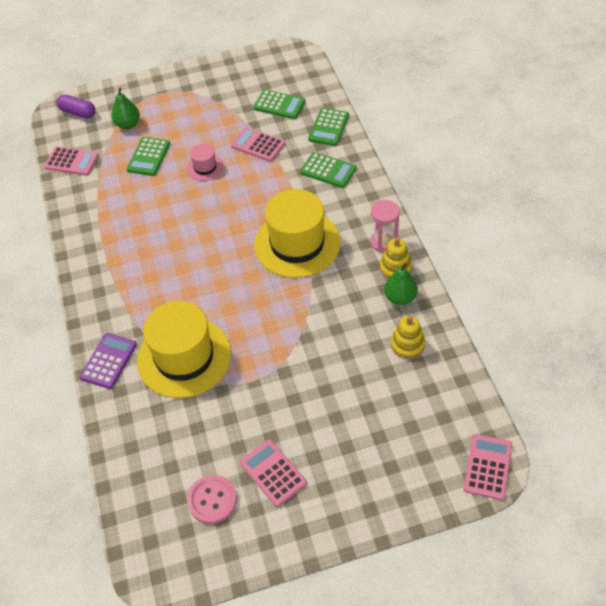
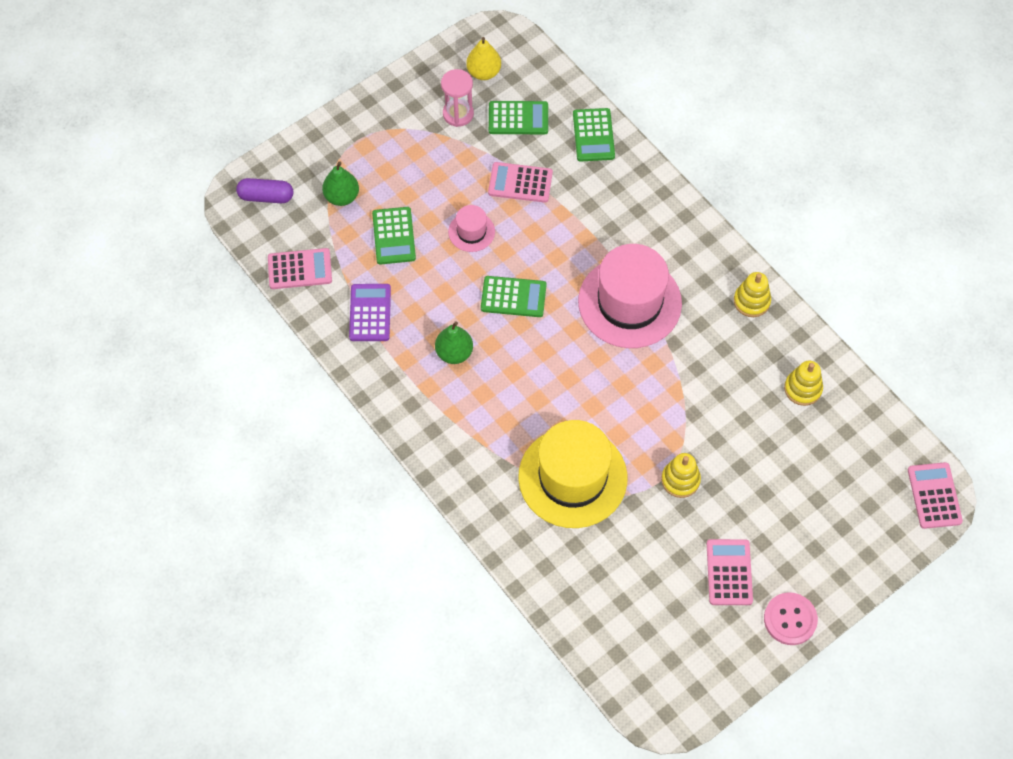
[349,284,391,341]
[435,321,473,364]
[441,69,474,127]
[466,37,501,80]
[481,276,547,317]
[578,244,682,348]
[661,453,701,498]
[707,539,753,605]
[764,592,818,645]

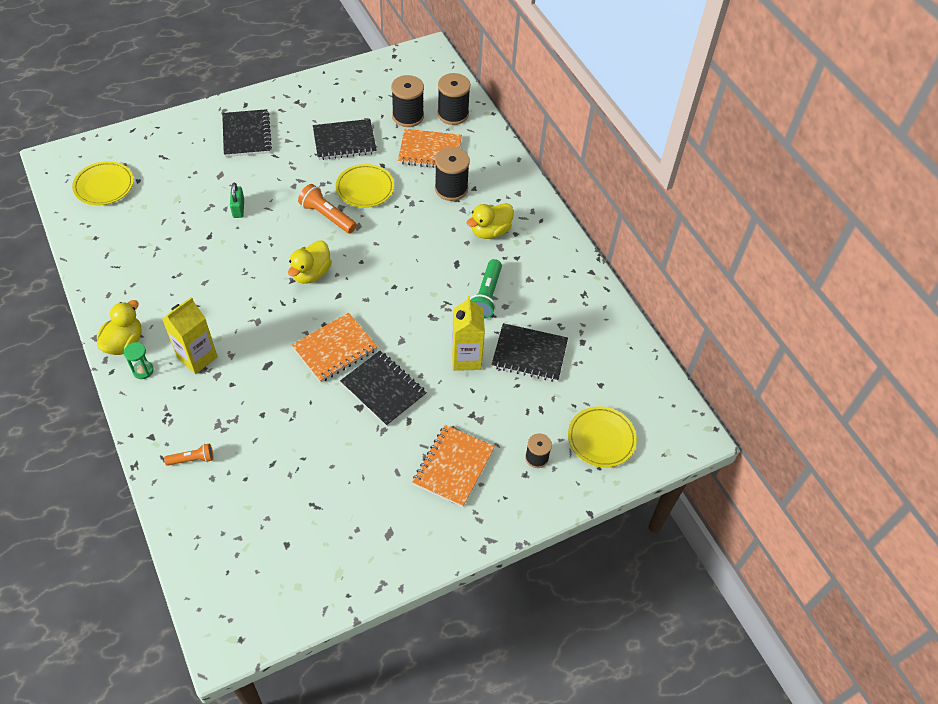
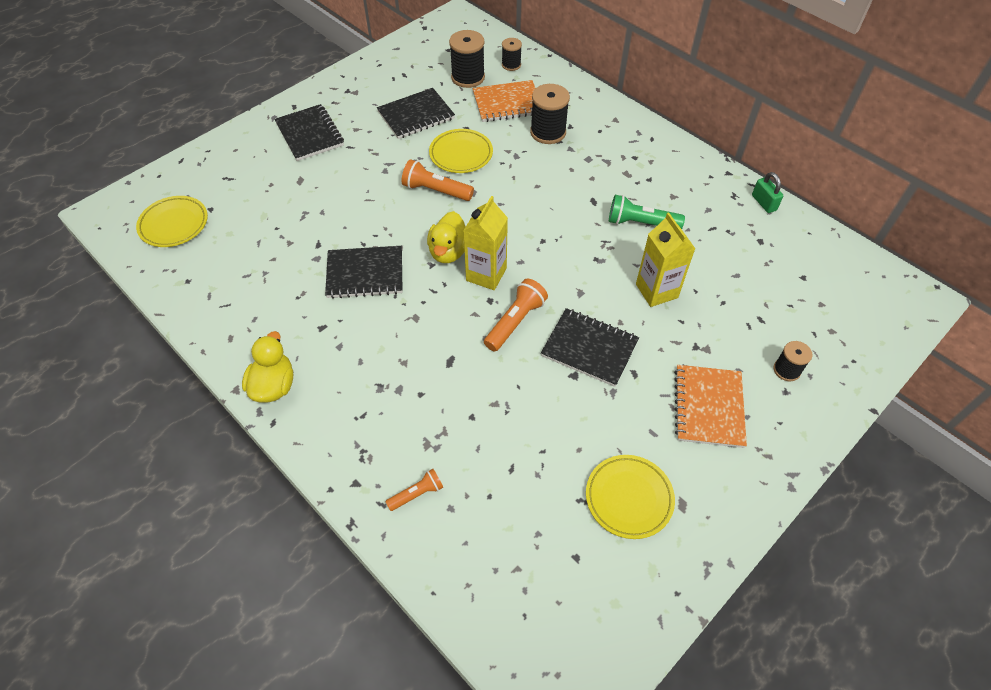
[325,246,402,299]
[463,196,508,290]
[484,278,548,352]
[502,38,522,71]
[586,455,675,539]
[609,195,685,229]
[752,172,783,213]
[124,342,154,379] (first image)
[467,203,514,239] (first image)

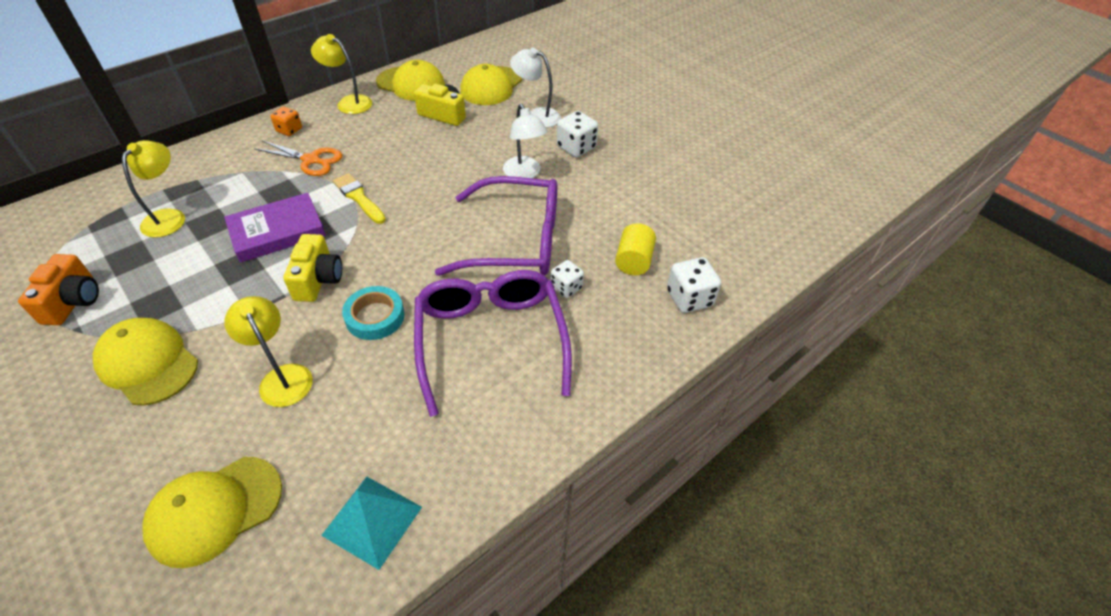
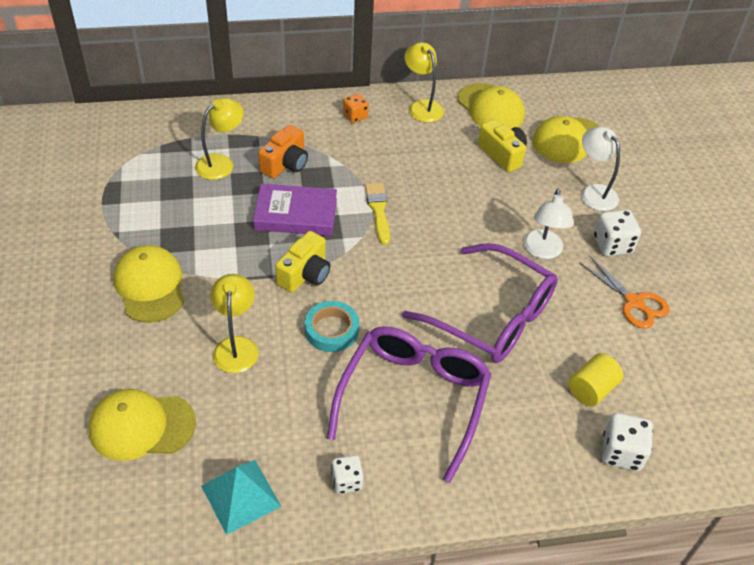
[258,125,308,179]
[331,455,363,494]
[579,255,670,329]

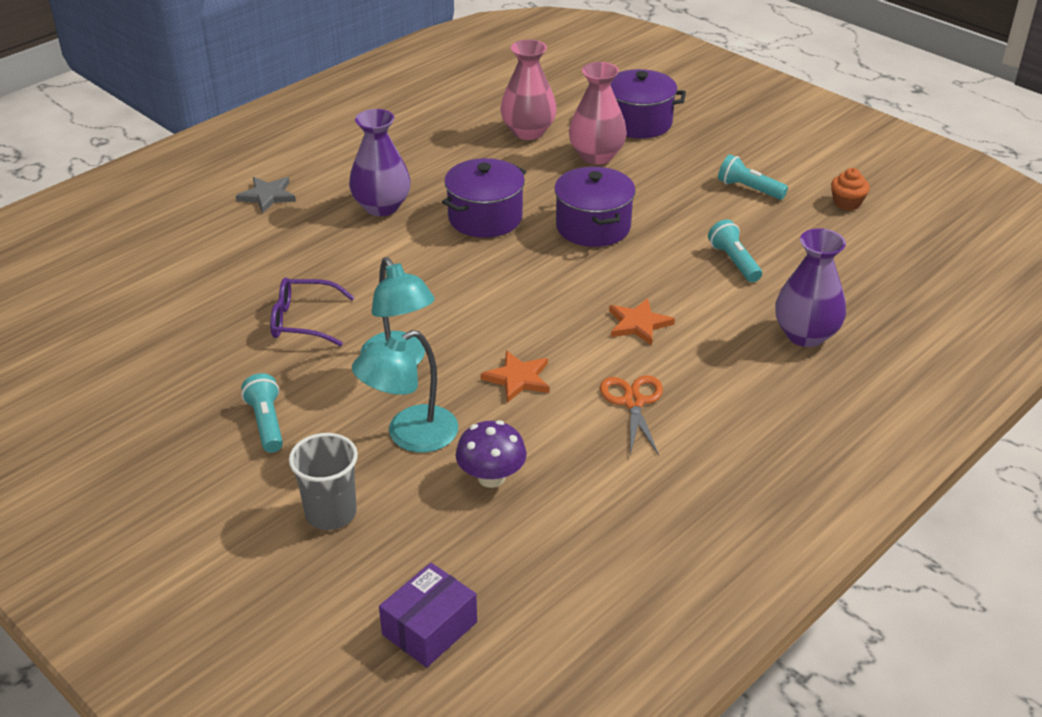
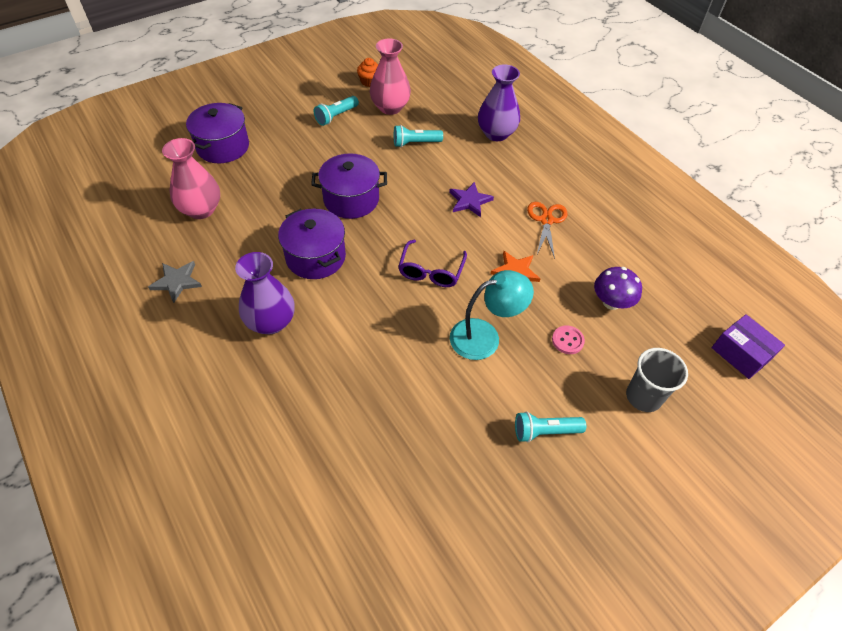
[148,261,202,303]
[370,39,411,115]
[398,240,467,287]
[449,182,494,217]
[527,202,567,259]
[552,325,585,354]

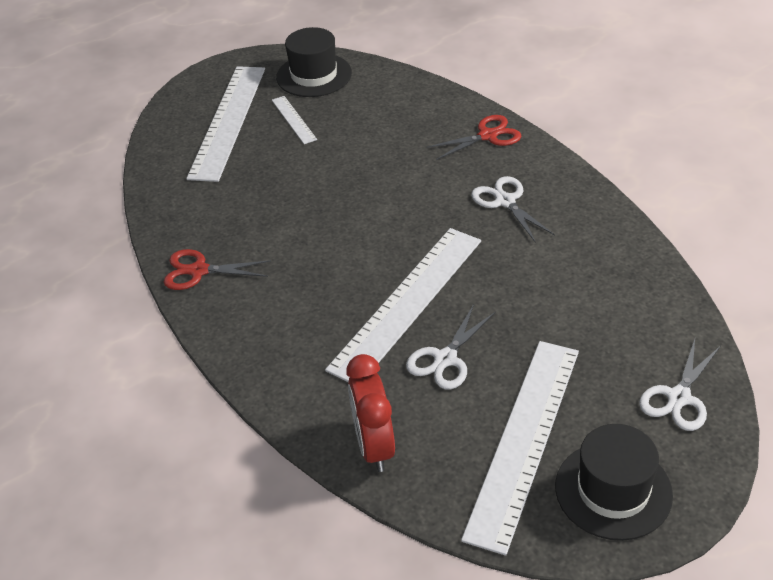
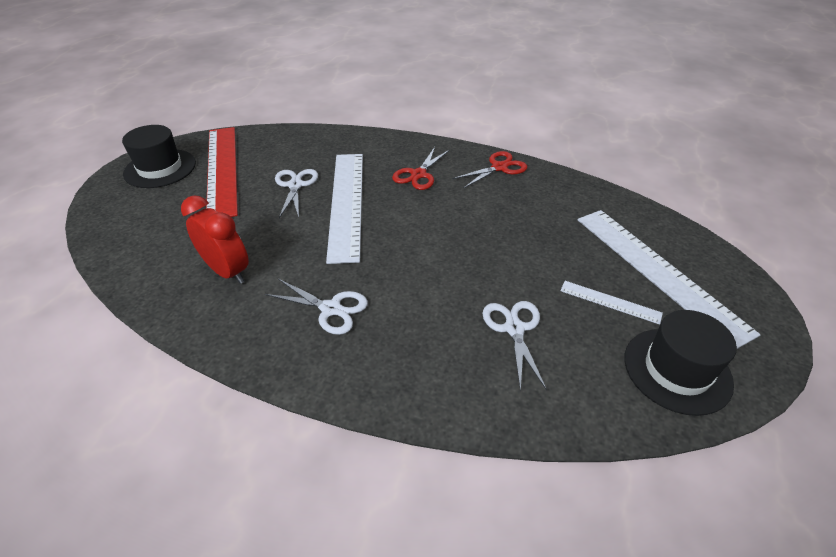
[181,196,249,284]
[206,127,238,217]
[392,147,450,190]
[482,301,547,392]

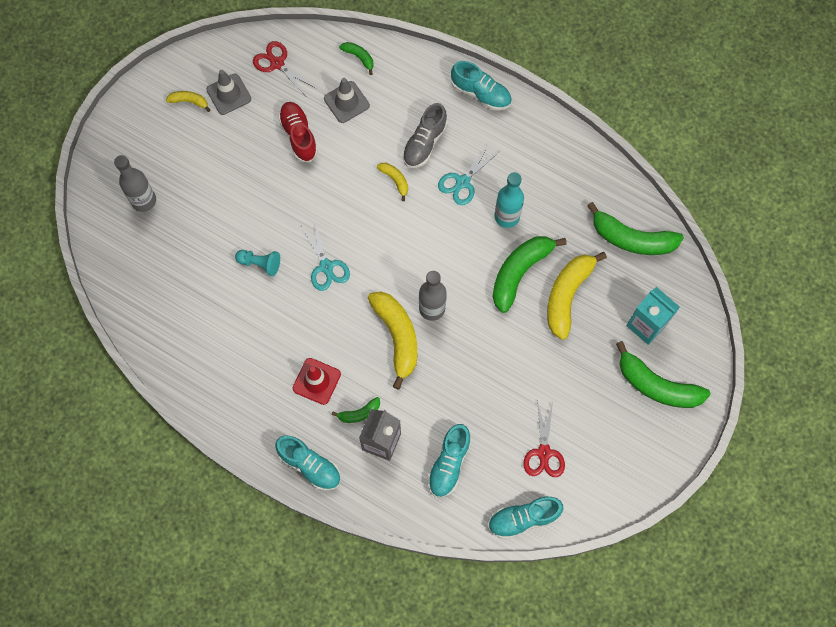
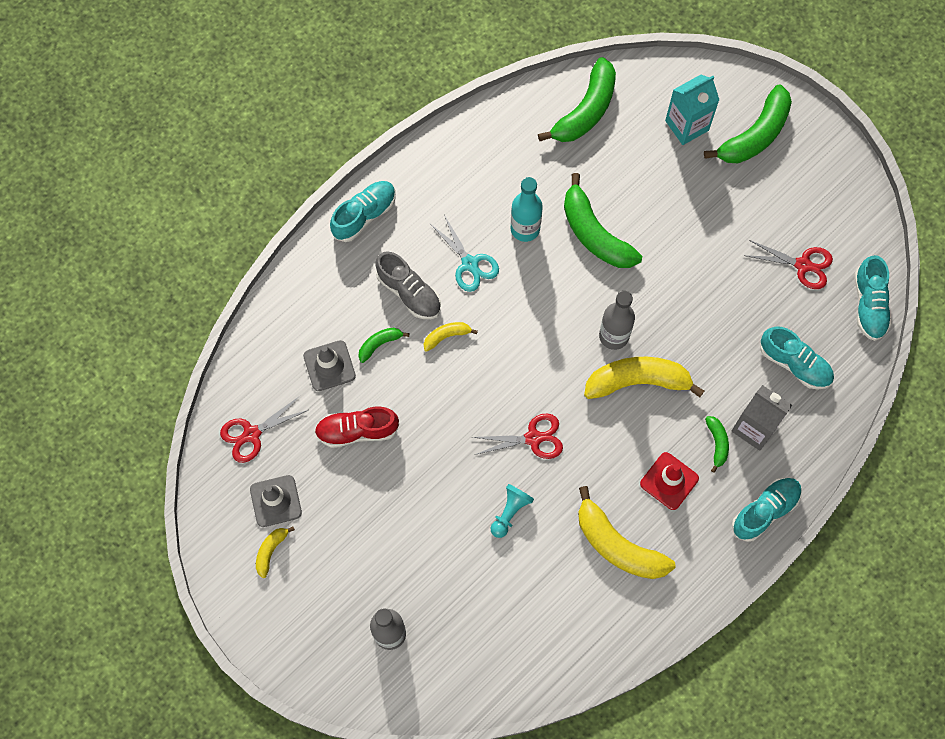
[358,328,409,363]
[472,414,563,459]
[578,486,675,579]

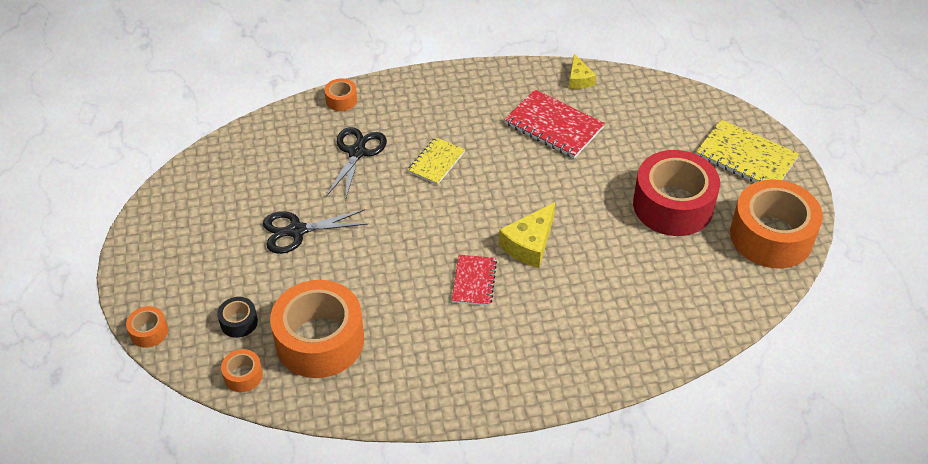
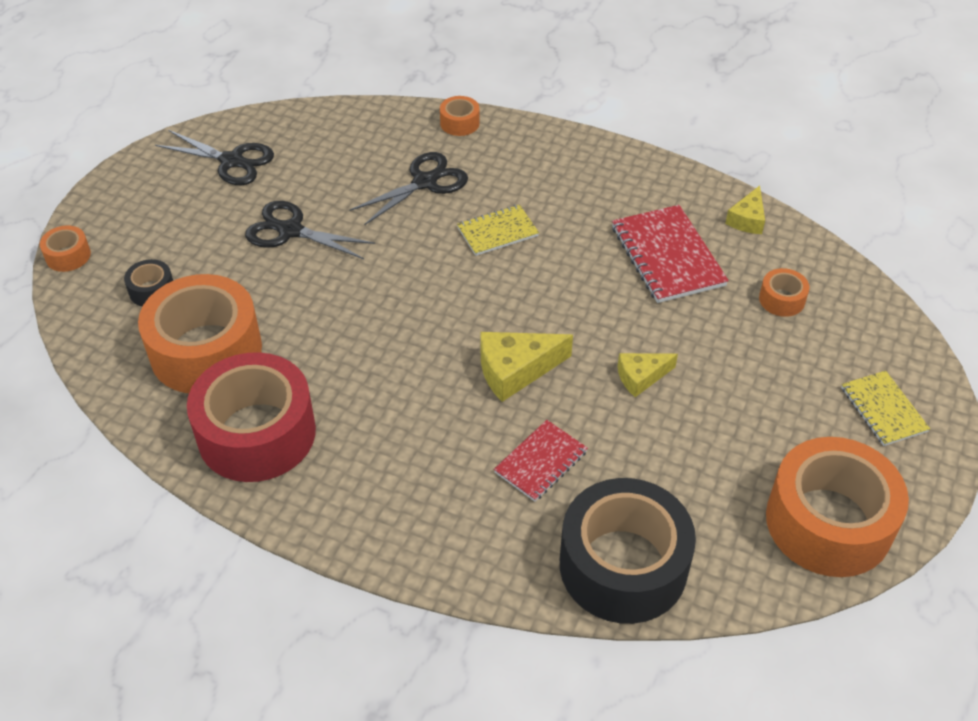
[155,130,274,185]
[187,352,316,482]
[494,420,588,502]
[560,478,696,624]
[617,353,678,397]
[759,268,810,317]
[841,371,930,446]

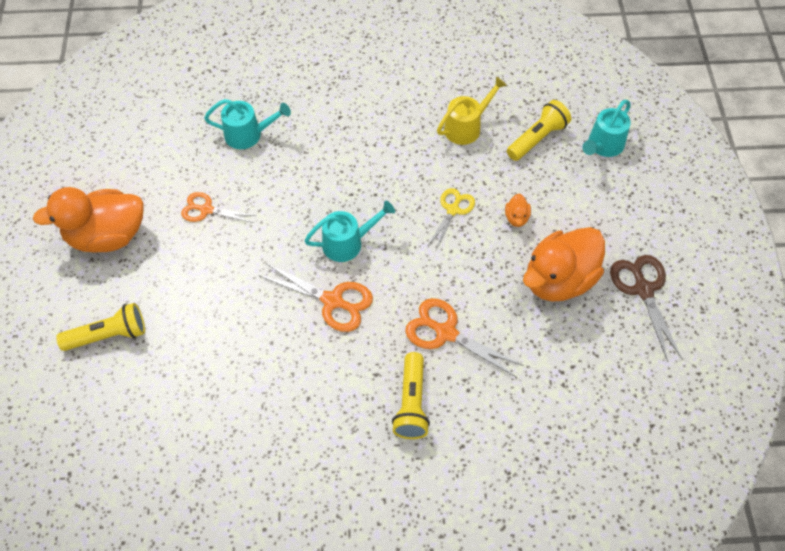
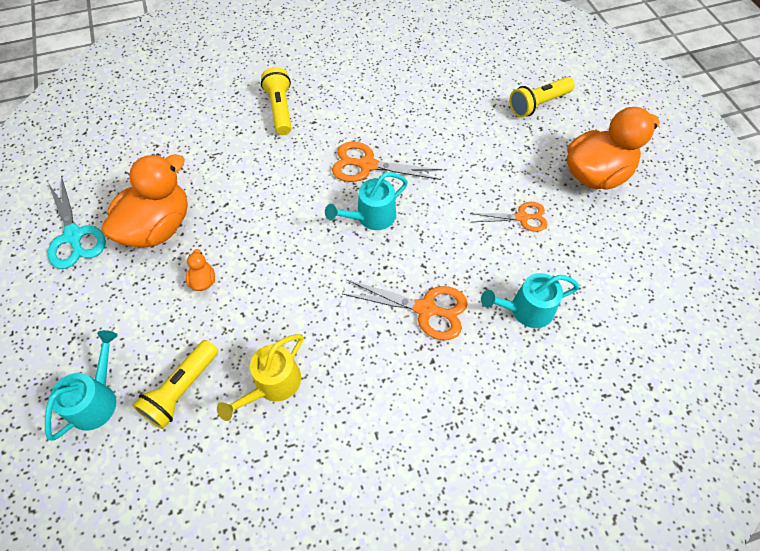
[48,176,106,269]
[343,280,468,340]
[428,188,475,248] (first image)

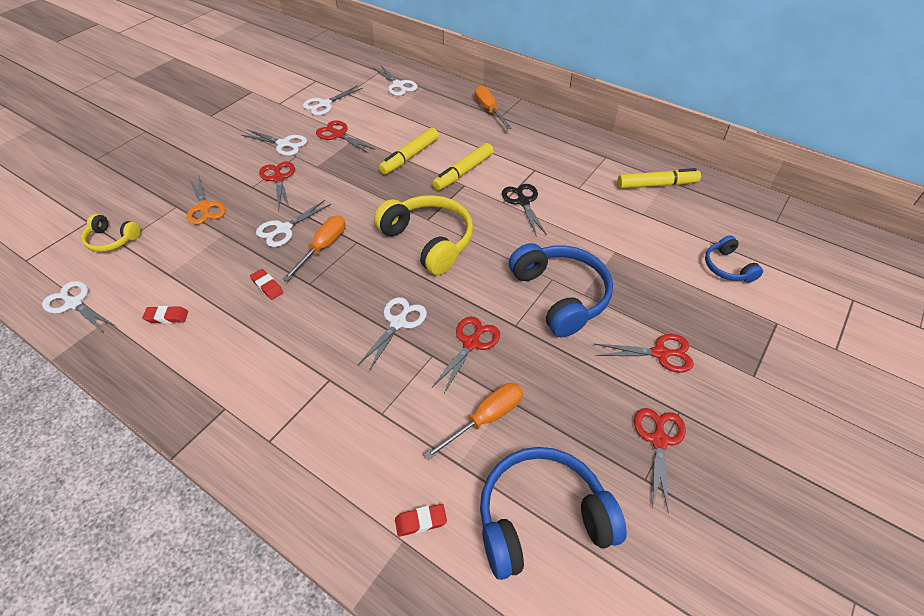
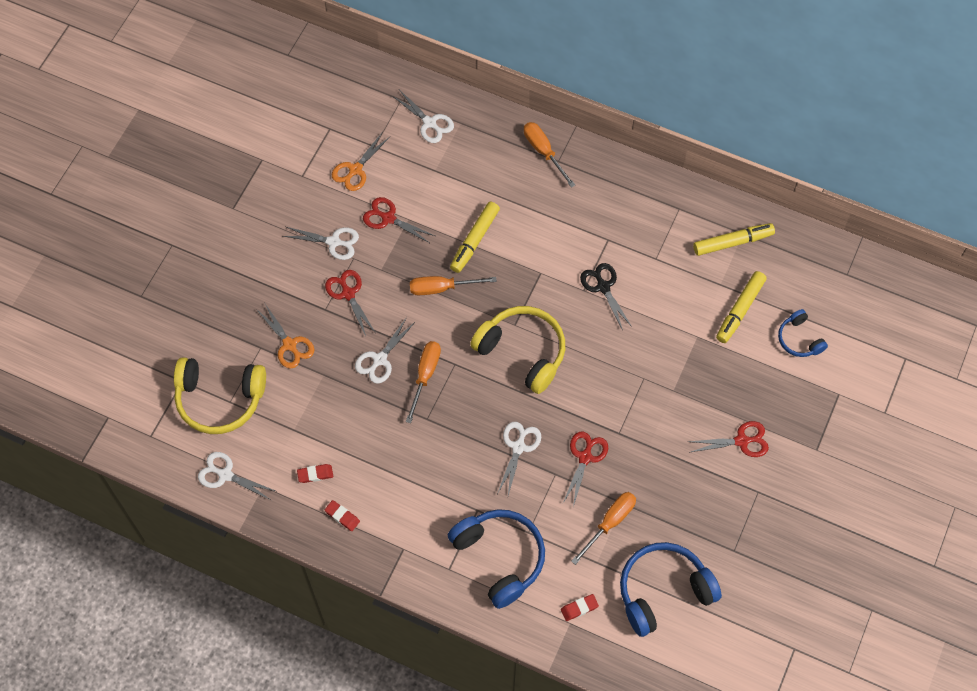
[174,357,266,434]
[325,500,360,531]
[332,133,391,191]
[410,276,497,295]
[448,509,545,609]
[716,271,767,343]
[634,408,686,513] (first image)

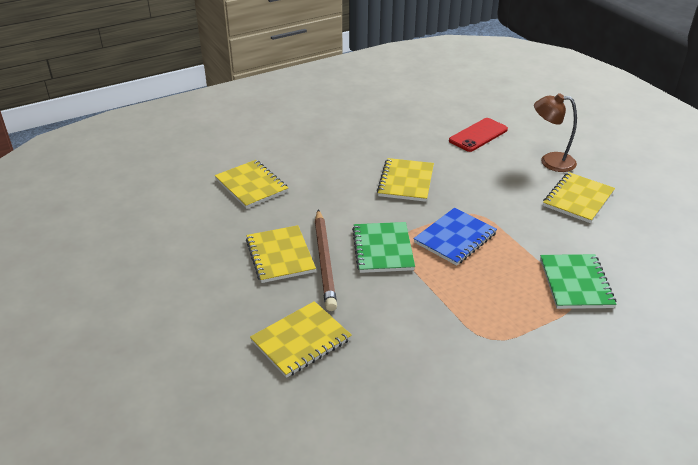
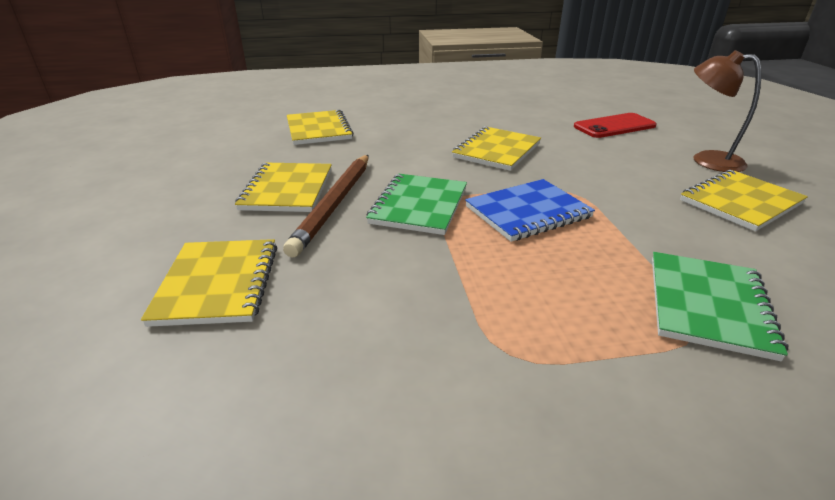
[141,239,277,327]

